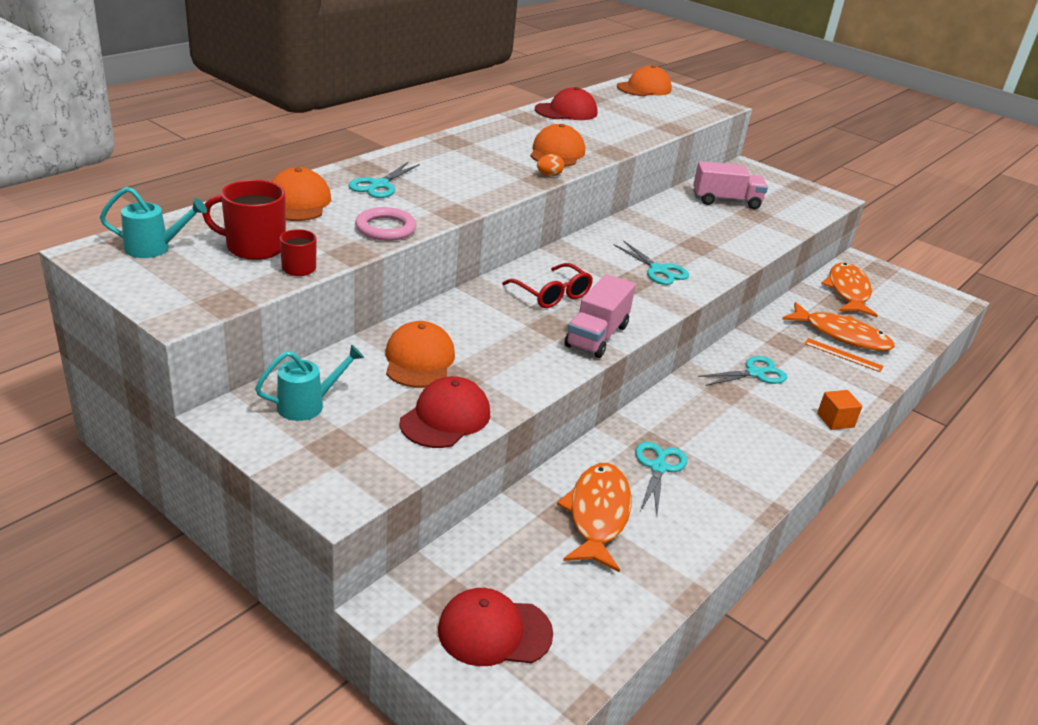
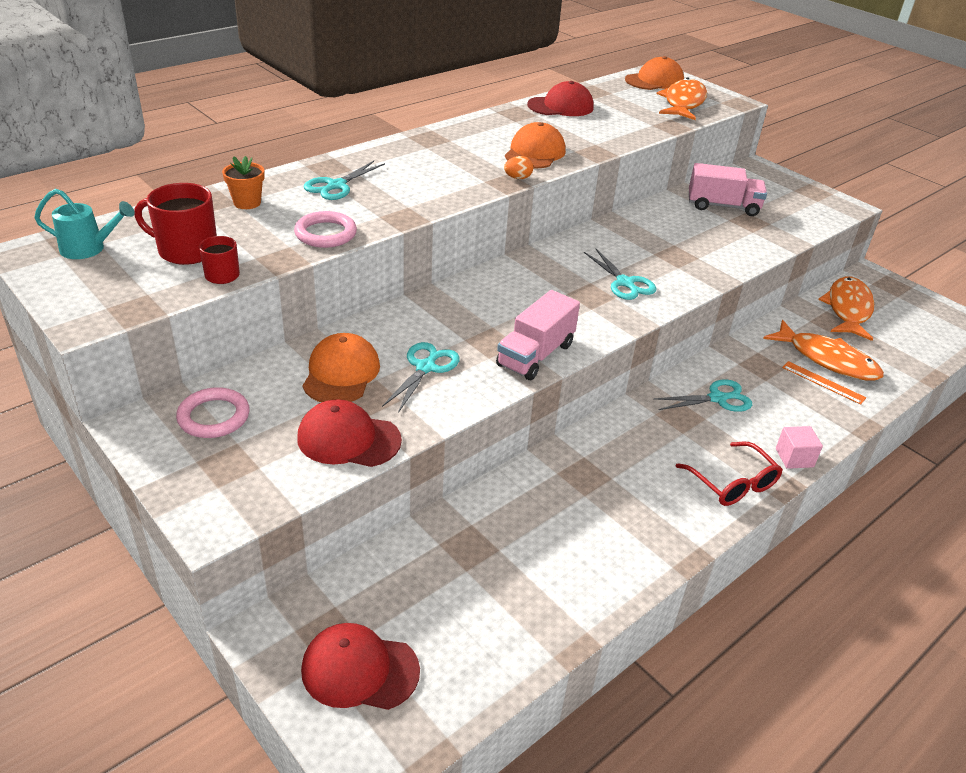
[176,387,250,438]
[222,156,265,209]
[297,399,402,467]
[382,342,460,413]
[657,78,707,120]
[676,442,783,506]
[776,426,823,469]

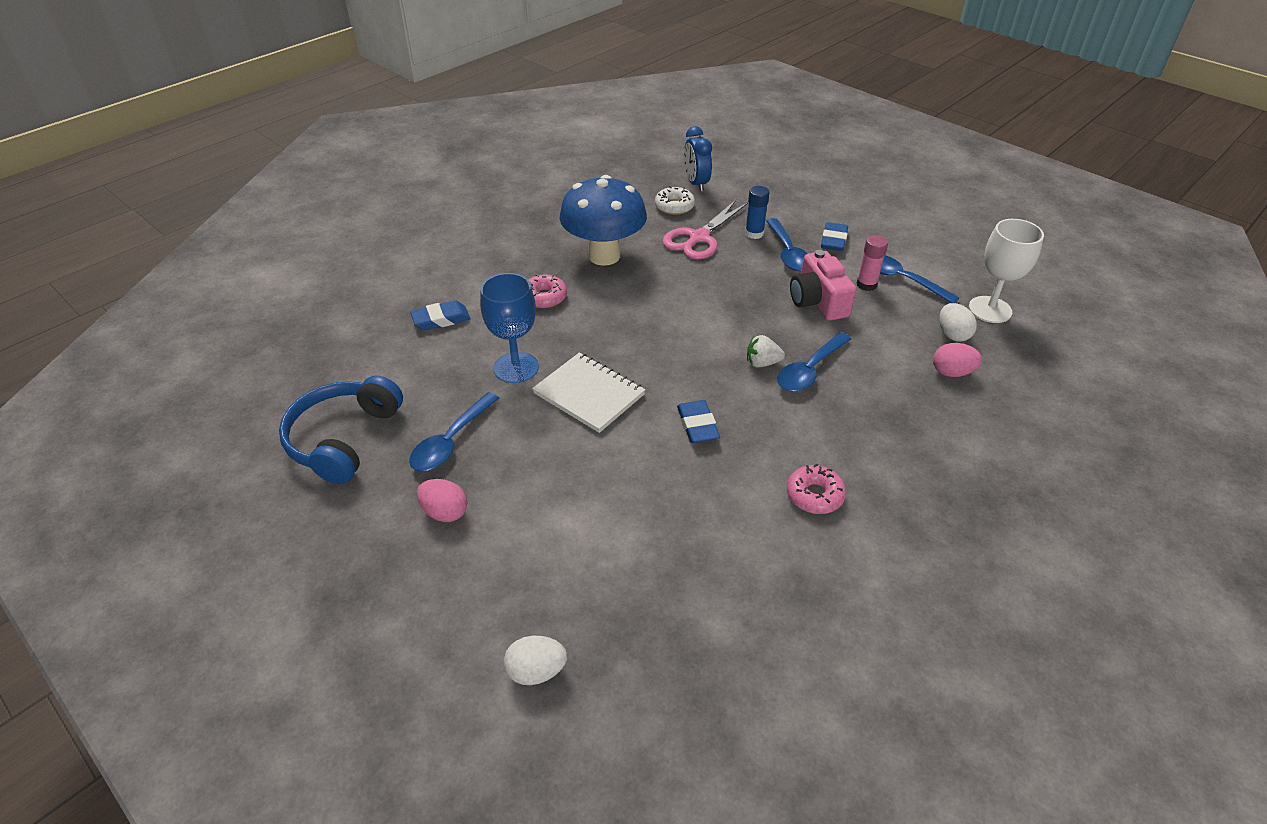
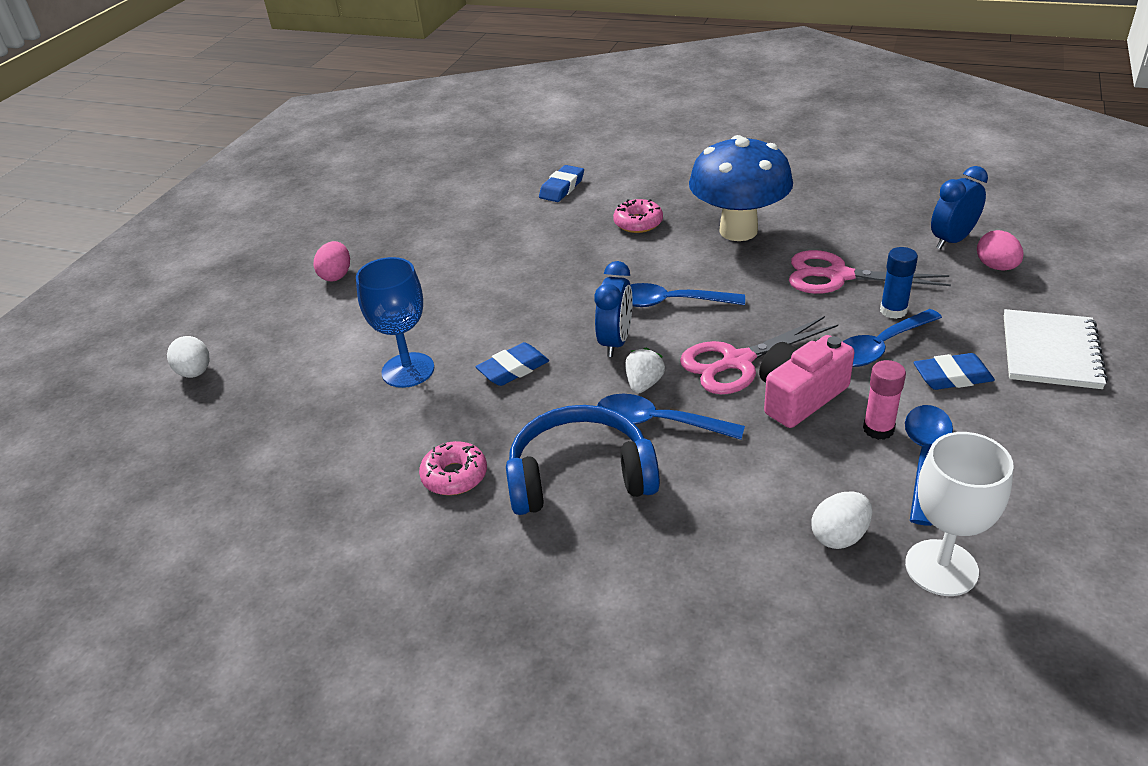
[356,257,434,388]
[506,405,660,515]
[539,165,584,202]
[594,261,633,357]
[625,348,665,394]
[630,283,745,307]
[680,316,838,394]
[977,230,1024,271]
[1004,309,1108,389]
[655,186,695,215] (first image)

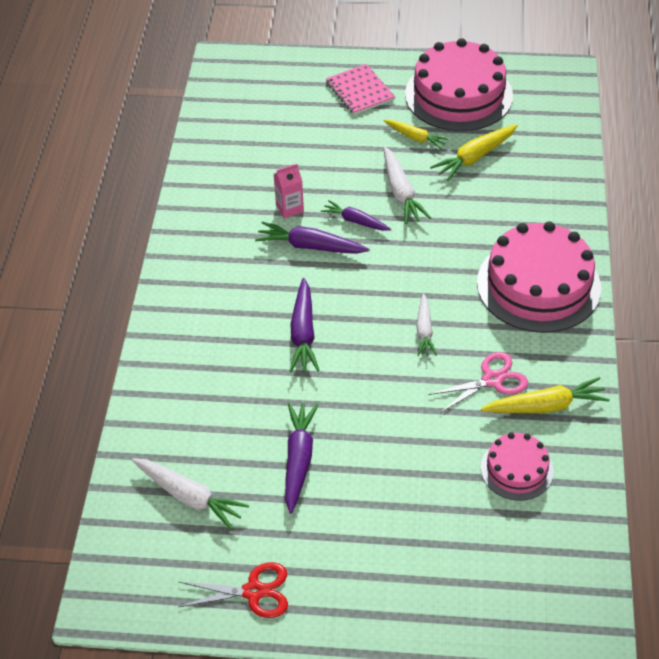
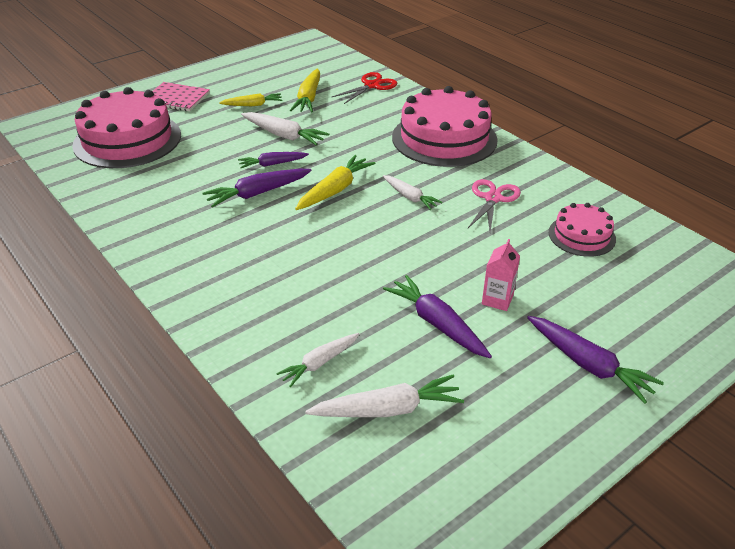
[72,87,181,168]
[276,333,359,387]
[295,155,376,210]
[331,72,397,104]
[482,239,520,311]
[527,316,664,404]

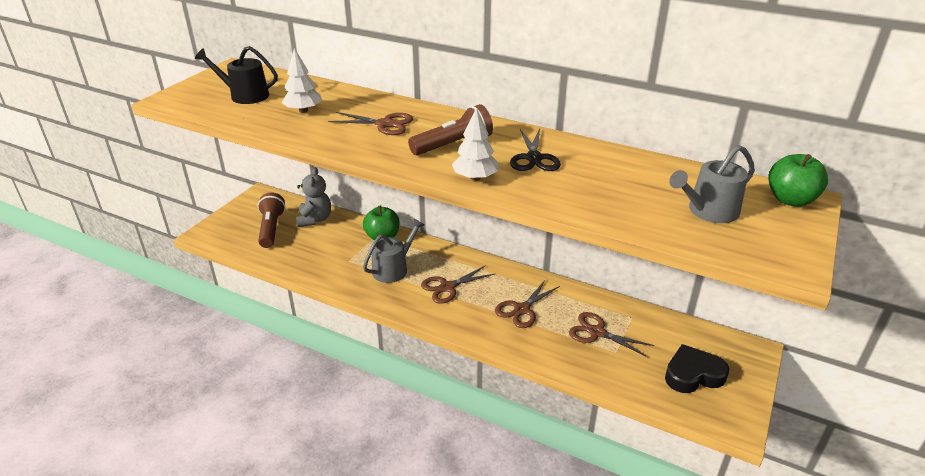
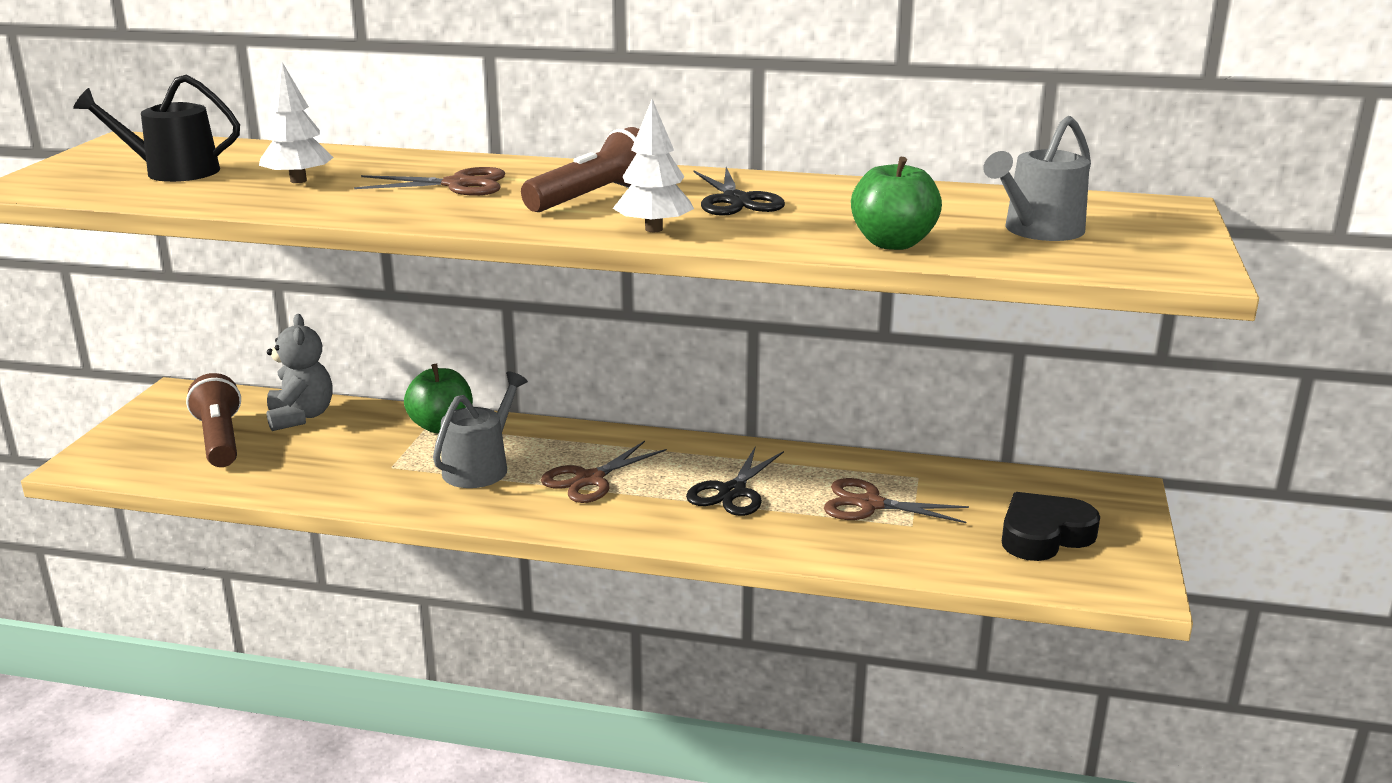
[686,446,784,516]
[851,157,942,250]

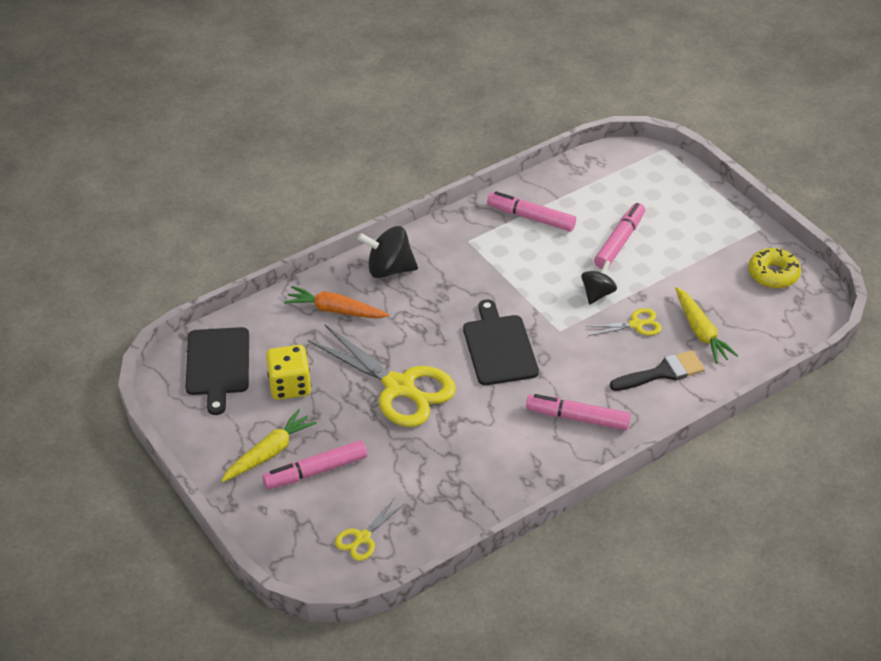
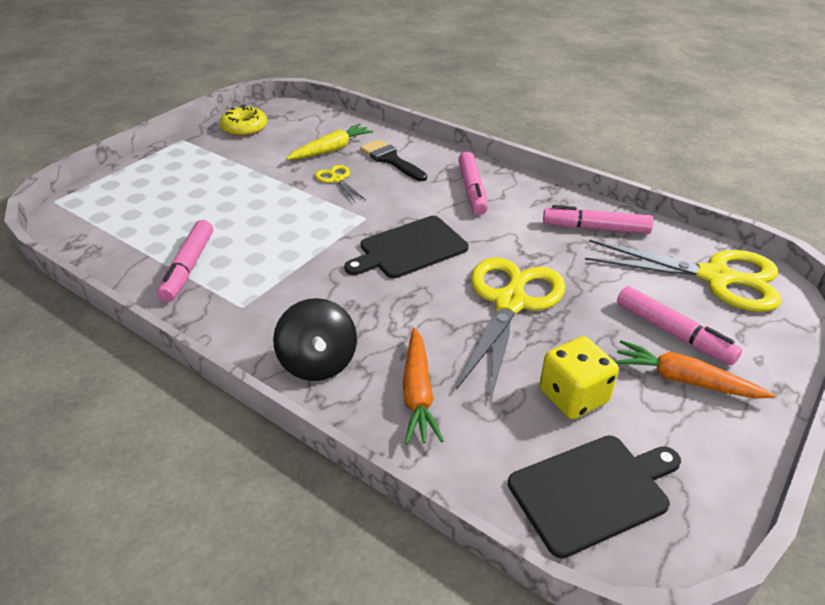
[543,205,653,234]
[585,240,782,312]
[615,340,775,399]
[581,260,617,304] (first image)

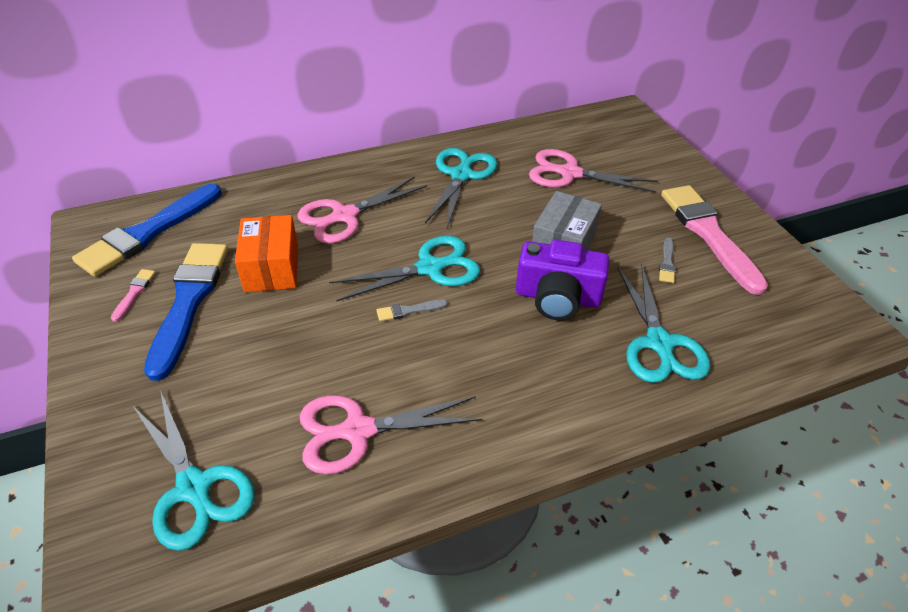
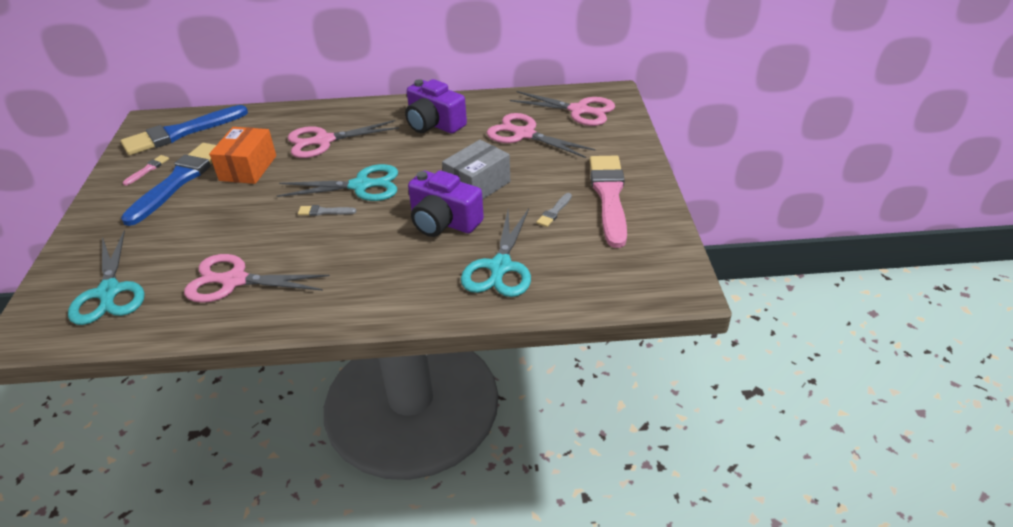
[405,79,467,134]
[510,91,615,126]

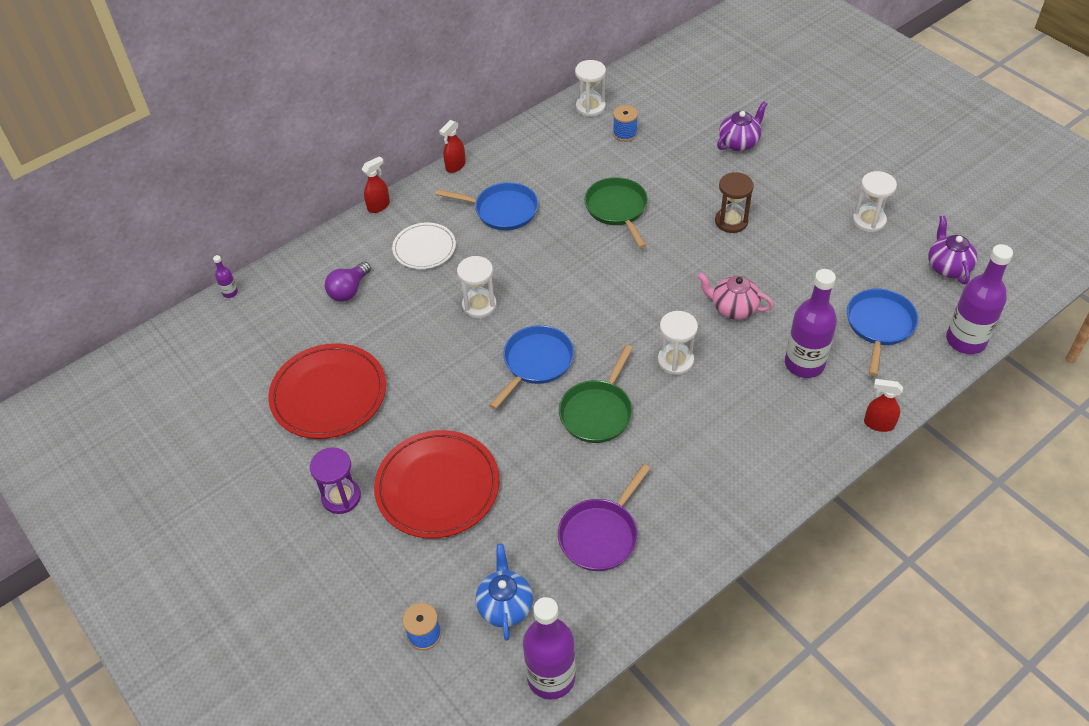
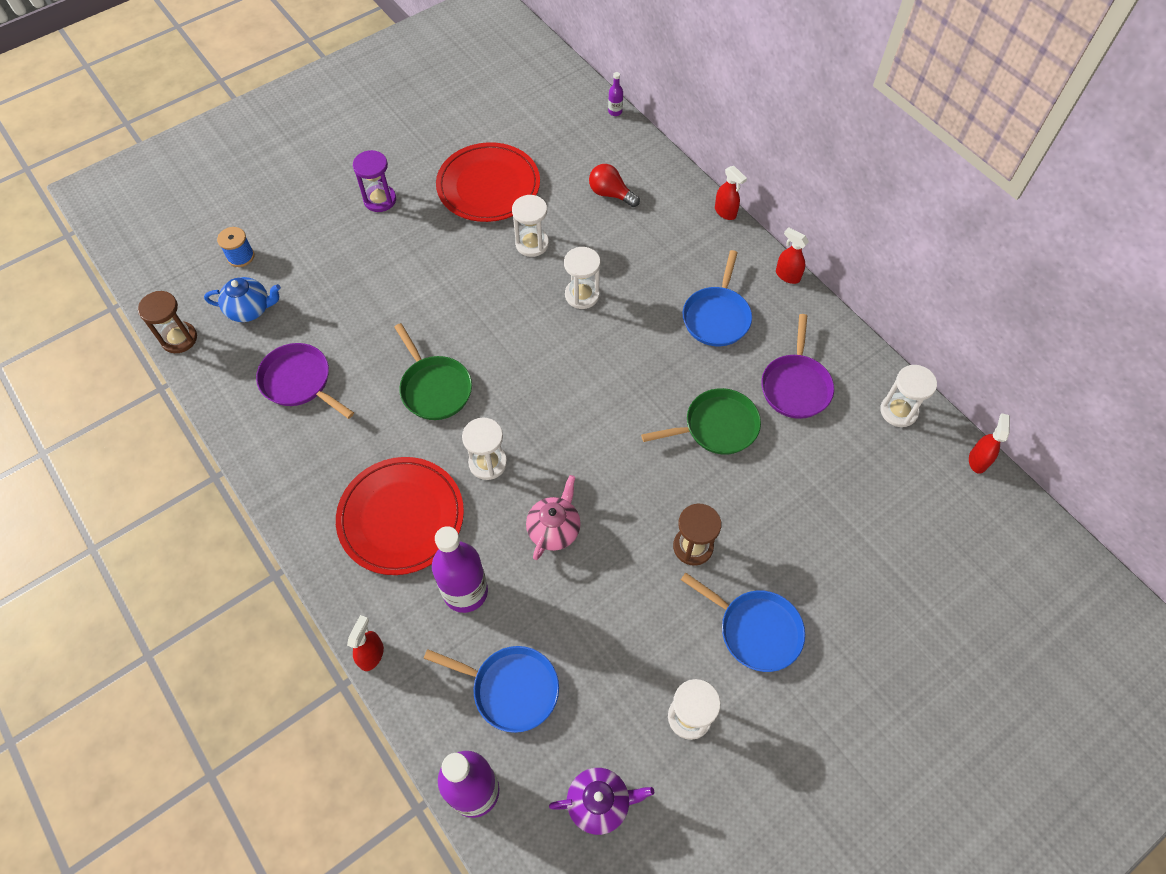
[138,291,197,353]
[336,457,464,575]
[394,323,472,420]
[512,195,549,257]
[589,164,640,207]
[681,573,805,672]
[761,314,834,419]
[969,413,1010,474]
[392,222,456,269] (first image)
[613,105,638,142] (first image)
[717,101,768,151] (first image)

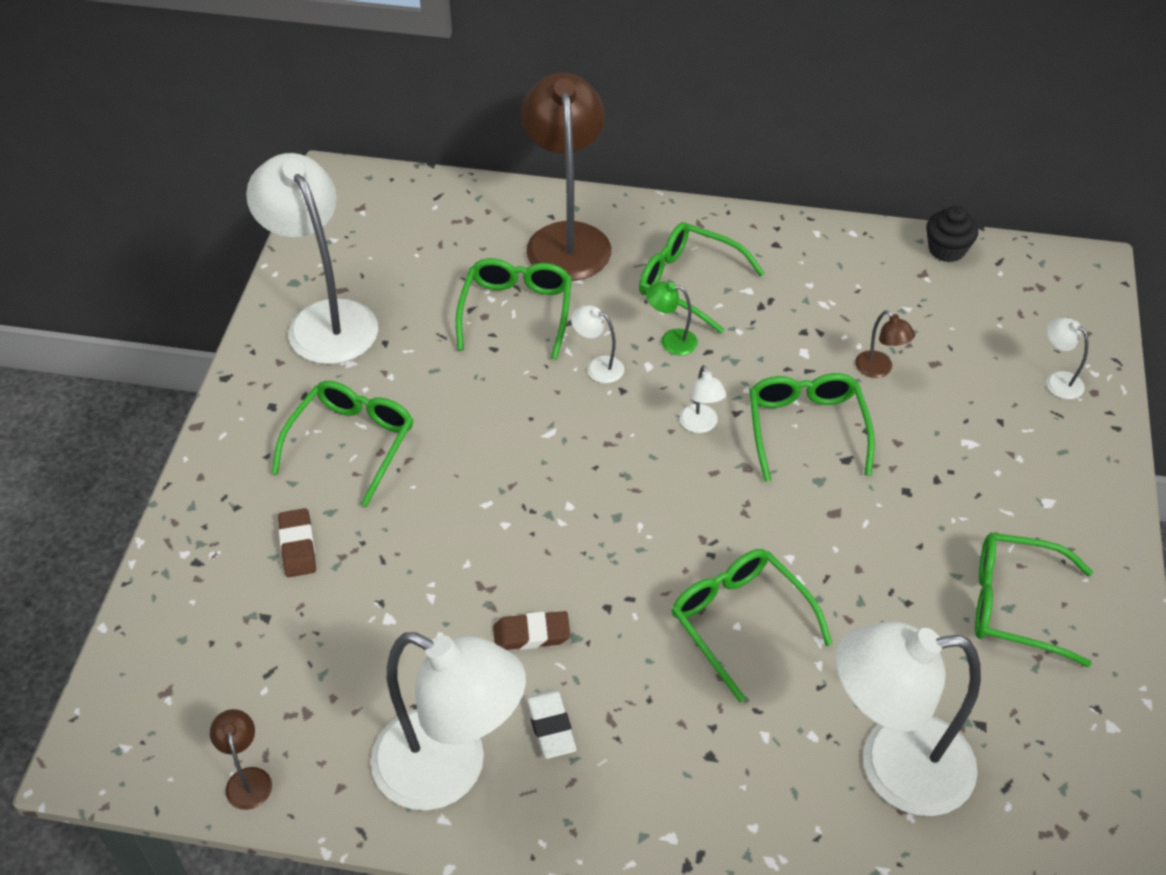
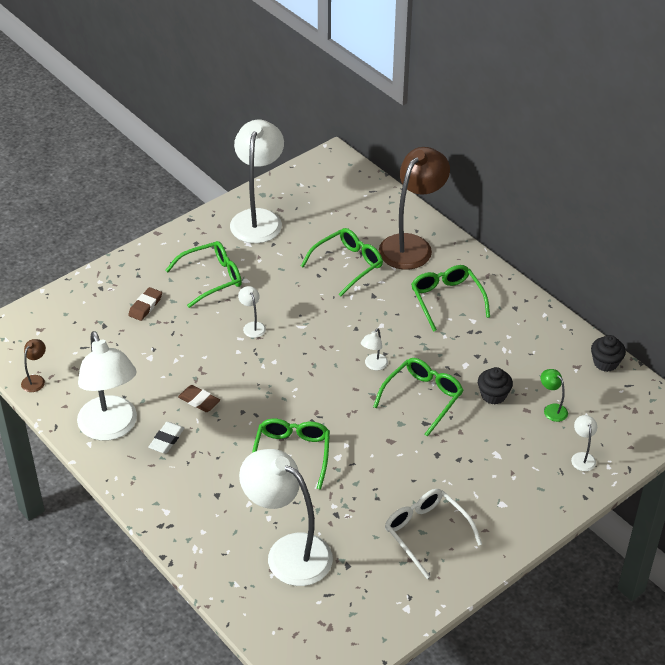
[238,286,266,338]
[385,489,482,579]
[478,367,513,404]
[541,369,568,422]

